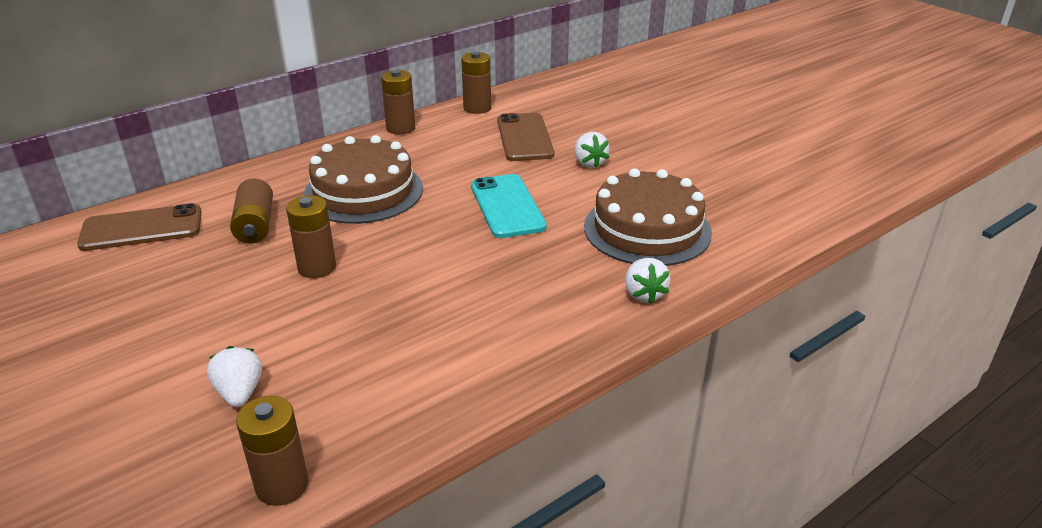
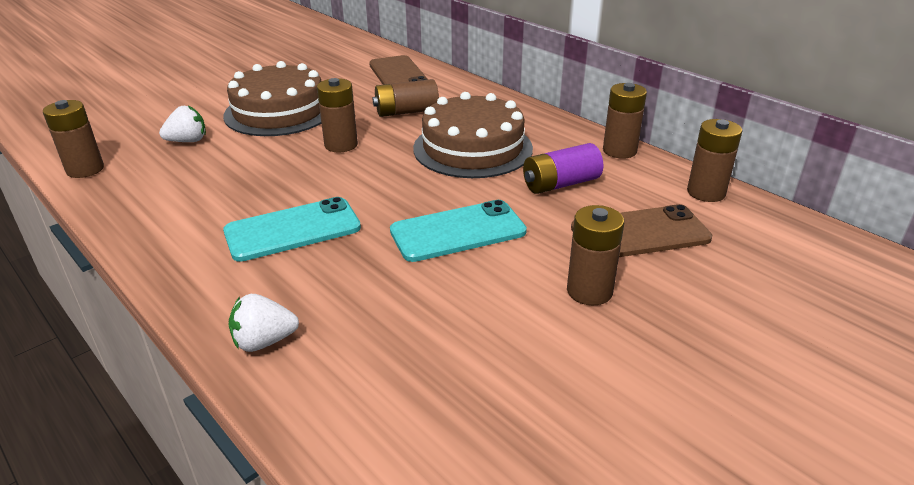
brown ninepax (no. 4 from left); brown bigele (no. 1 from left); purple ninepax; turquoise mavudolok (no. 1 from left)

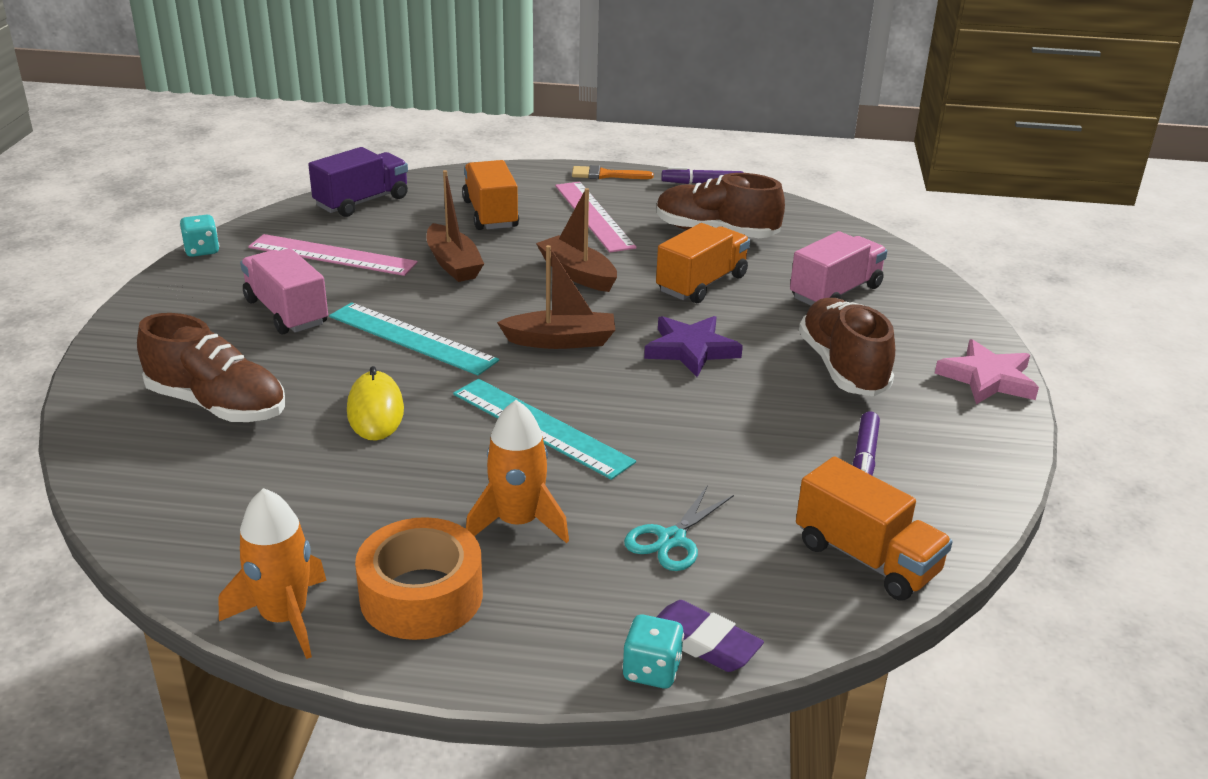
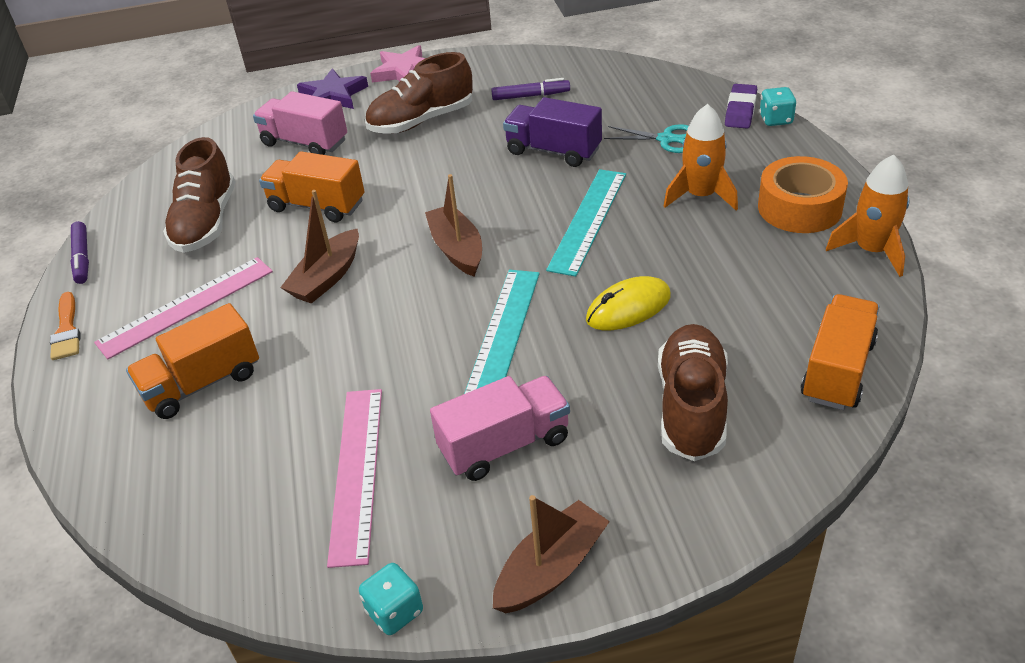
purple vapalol; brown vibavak (no. 3 from left); pink vapalol (no. 2 from left); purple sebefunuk; orange vapalol (no. 3 from left)

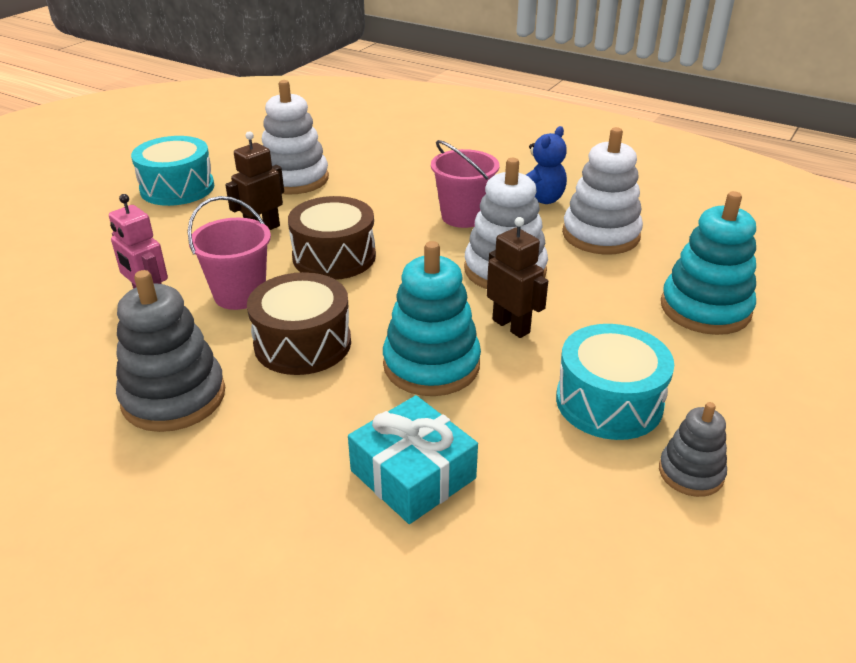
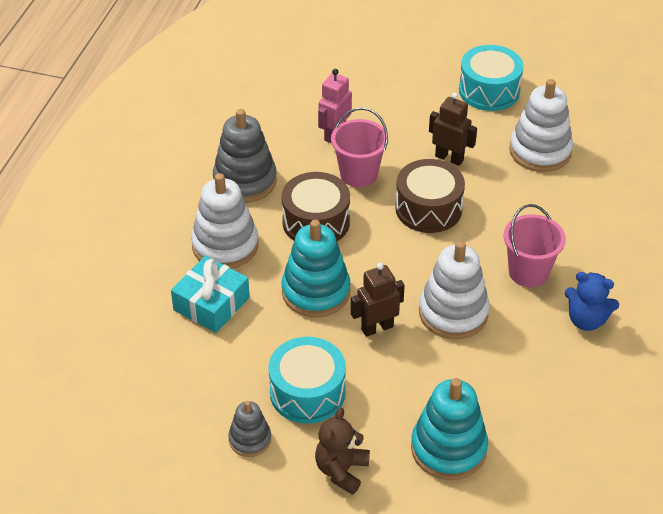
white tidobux (no. 1 from left); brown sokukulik (no. 1 from left); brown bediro

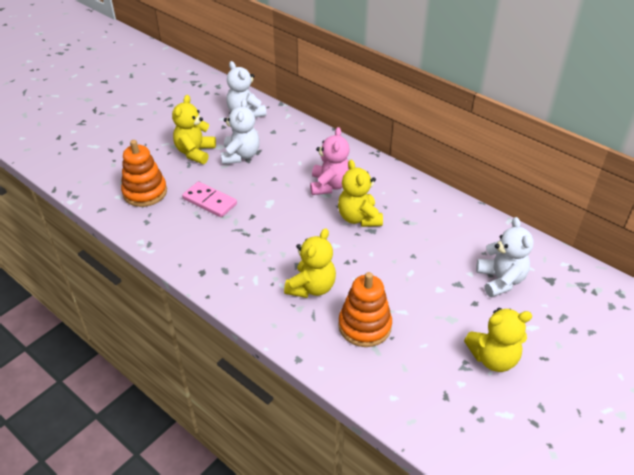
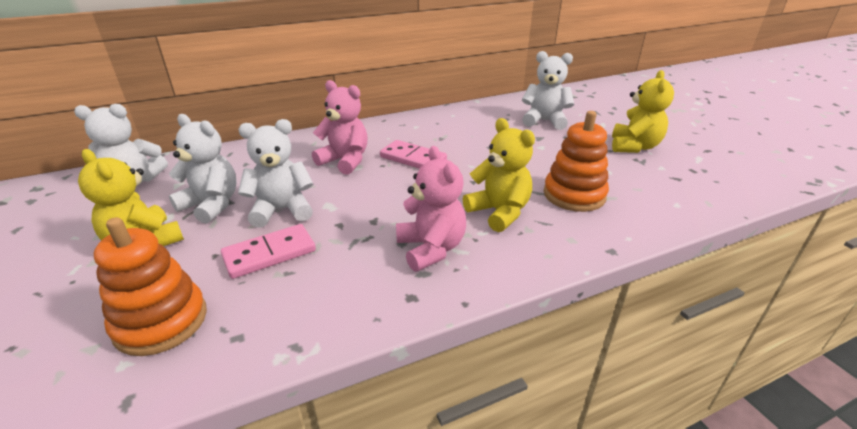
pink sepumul (no. 2 from left); white bediro (no. 3 from left); pink bediro (no. 2 from left)

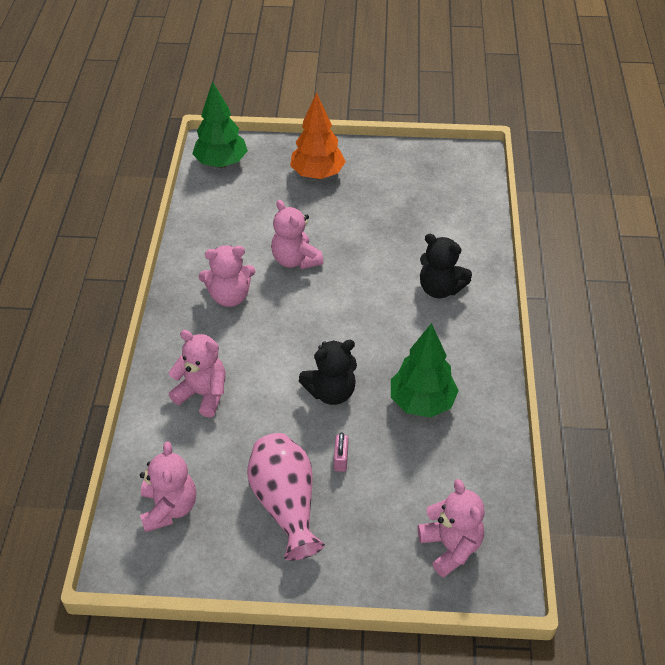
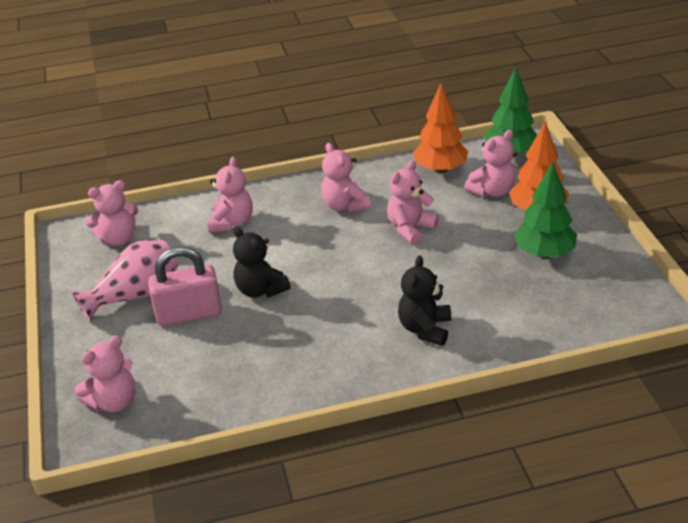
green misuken (no. 2 from left); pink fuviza; orange misuken (no. 1 from left); pink bediro (no. 6 from left)

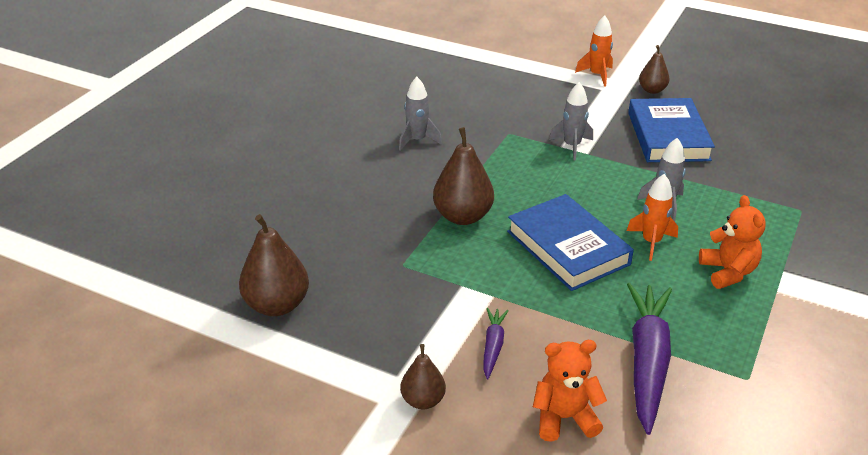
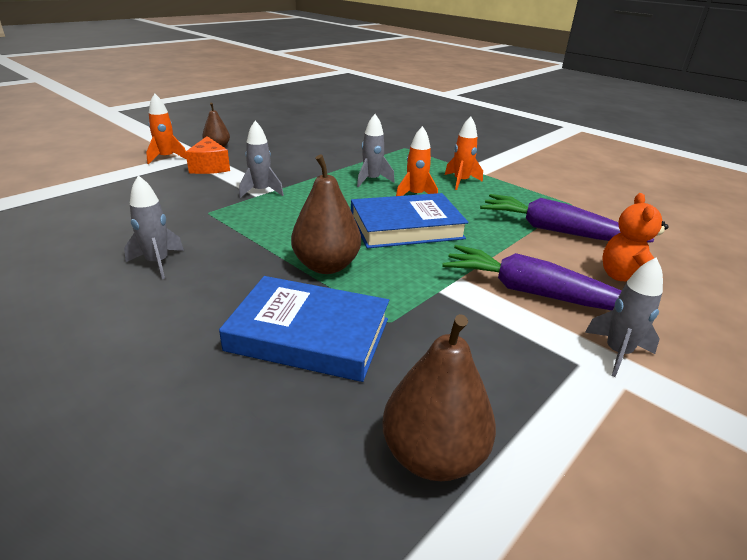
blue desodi (no. 1 from left); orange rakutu (no. 3 from left); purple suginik (no. 1 from left); grey rakutu (no. 4 from left); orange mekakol

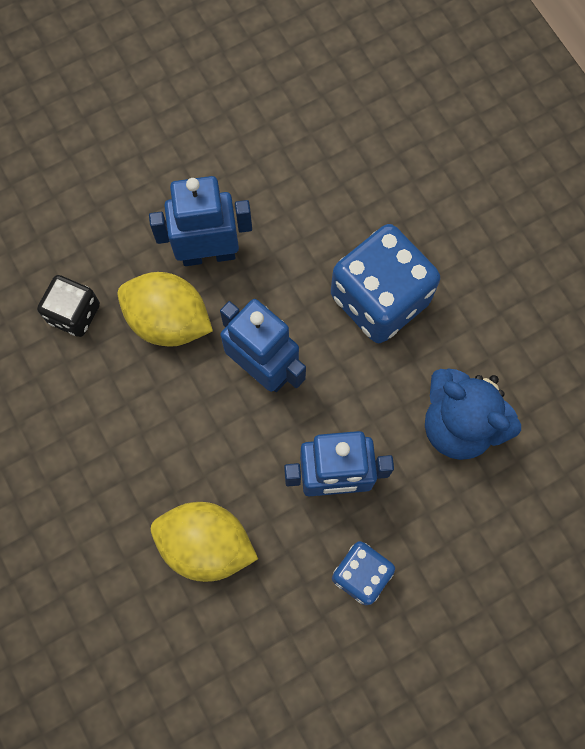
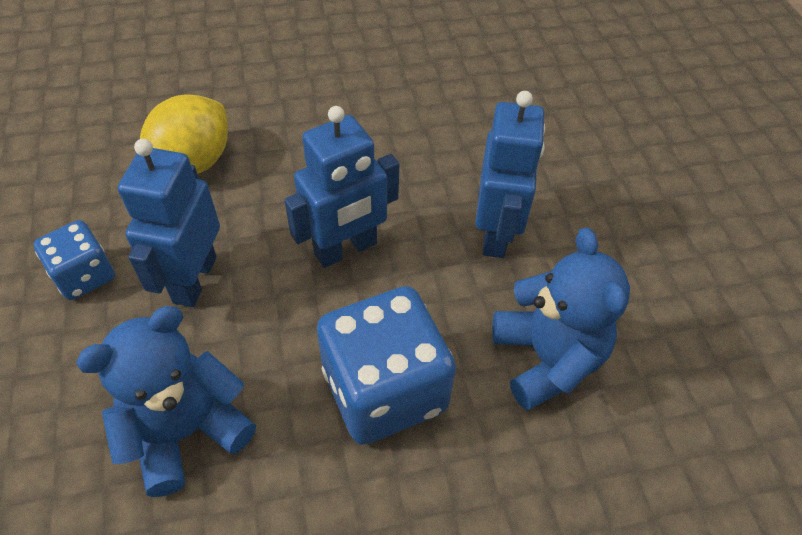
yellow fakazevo (no. 1 from left in the first image); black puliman; blue bediro (no. 2 from left)

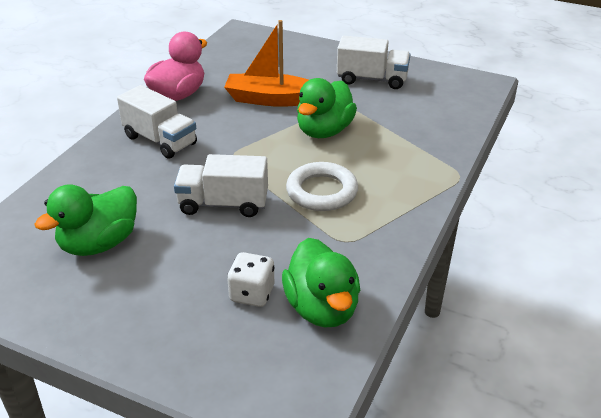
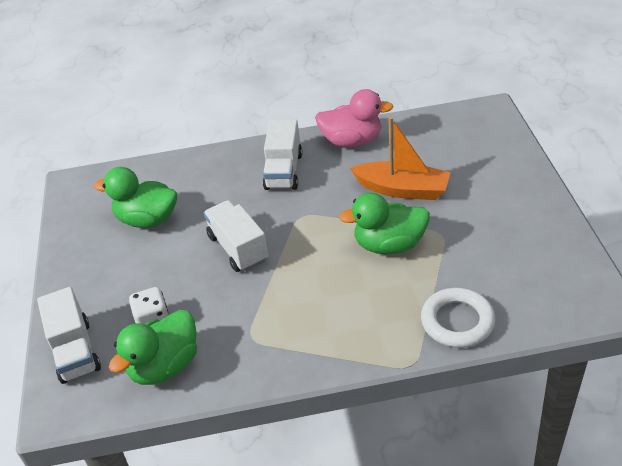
orange vibavak; white vapalol (no. 1 from left); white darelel

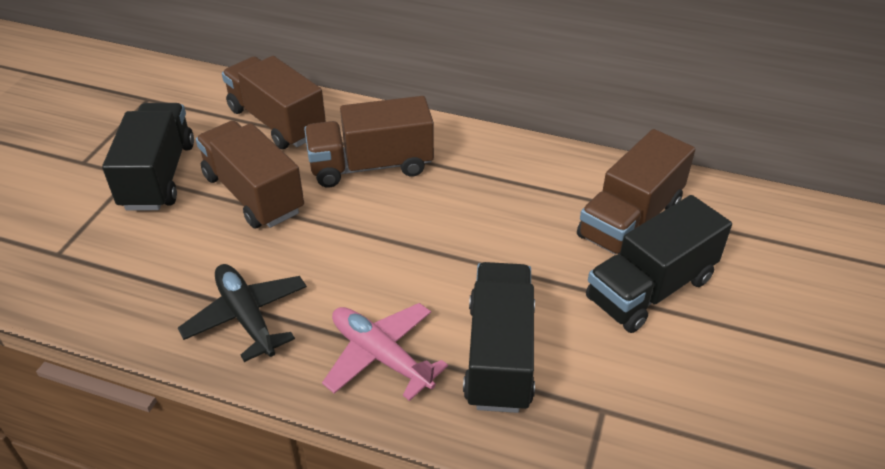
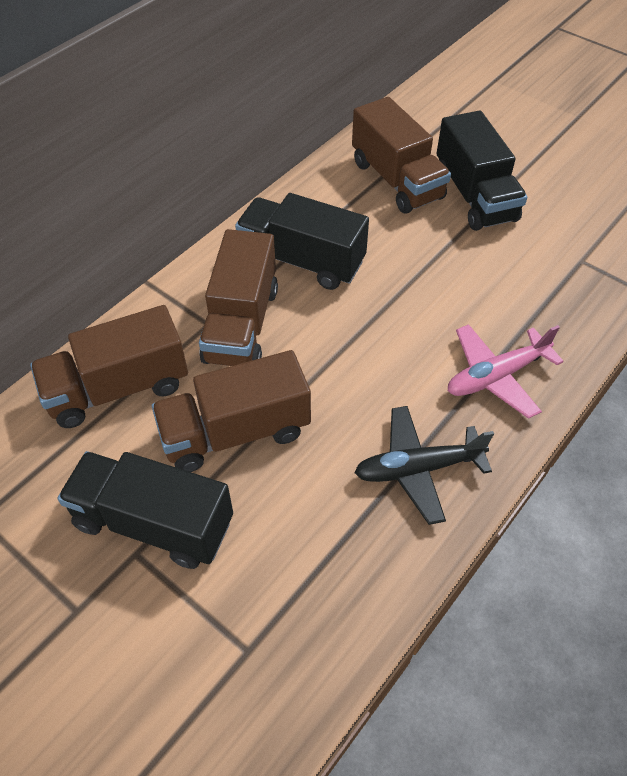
black vapalol (no. 2 from left)

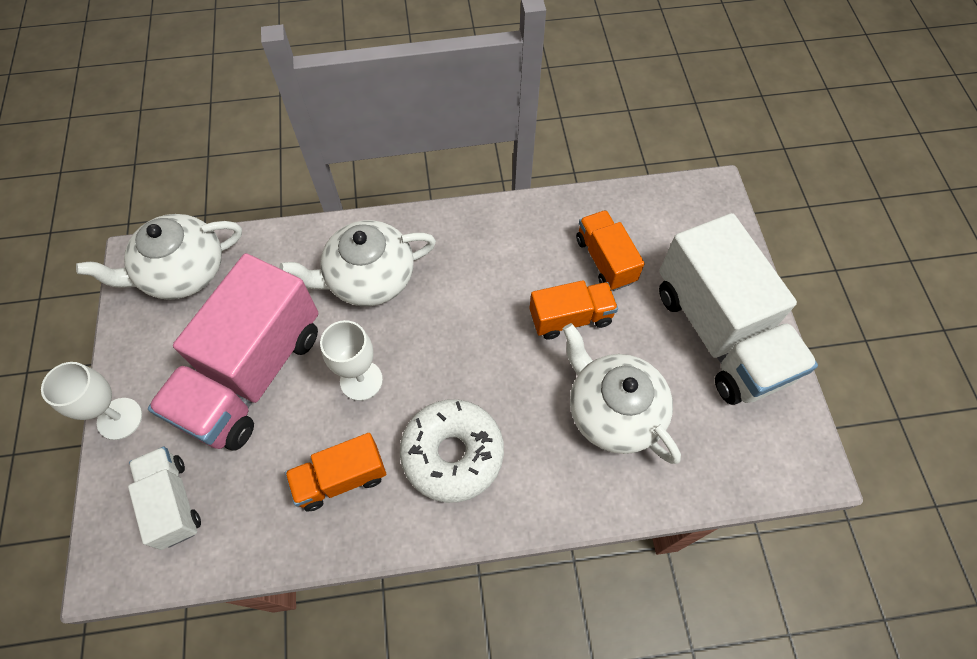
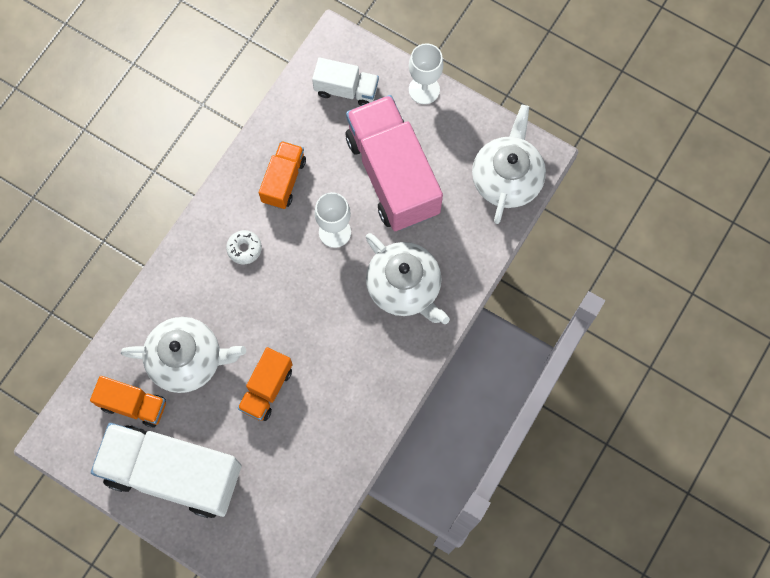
orange vapalol (no. 1 from left); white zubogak (no. 2 from left); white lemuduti

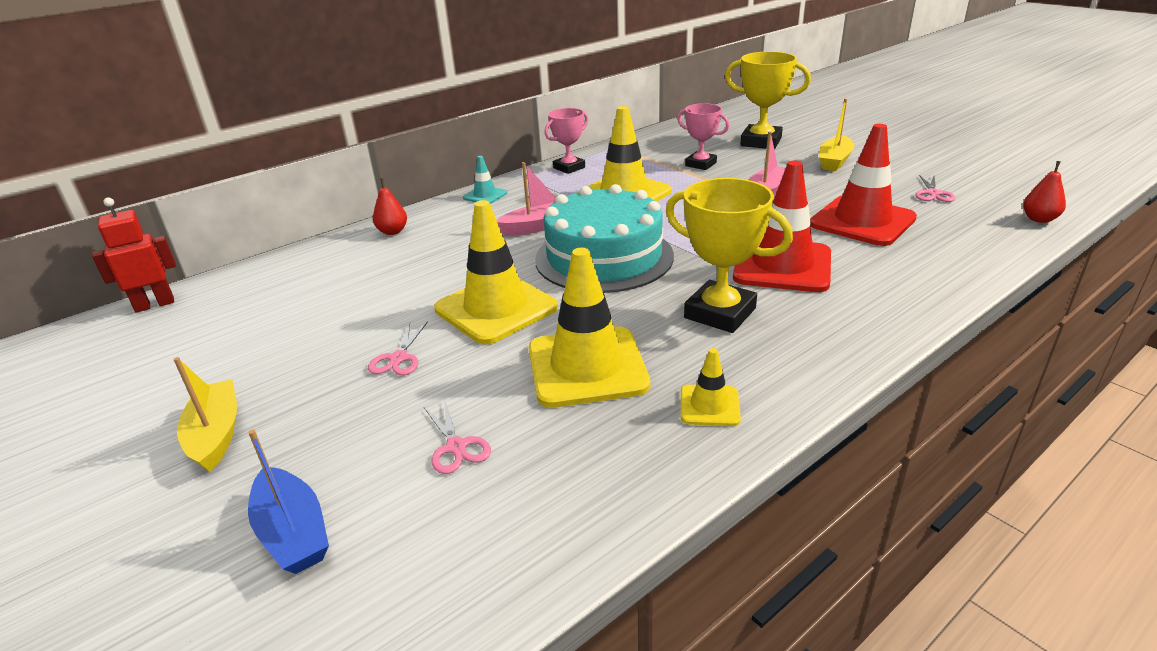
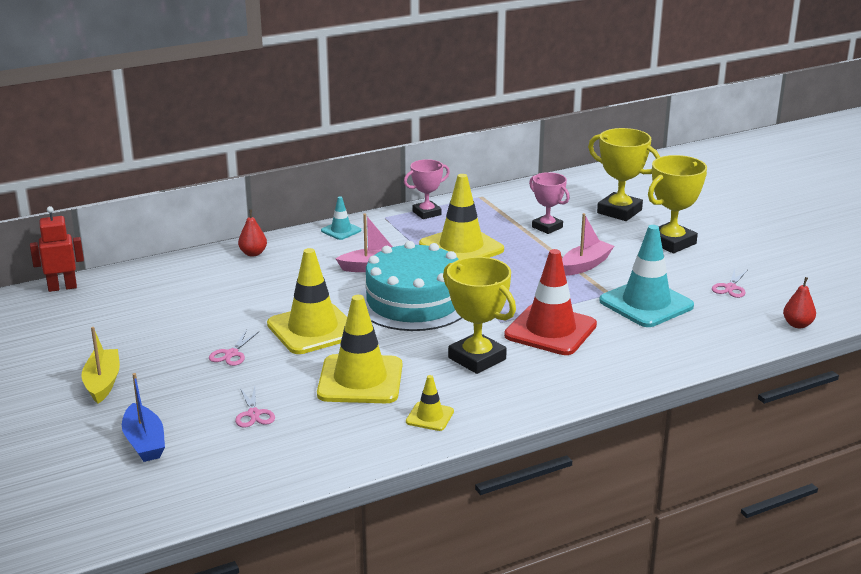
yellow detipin (no. 3 from left); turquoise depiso (no. 2 from left)

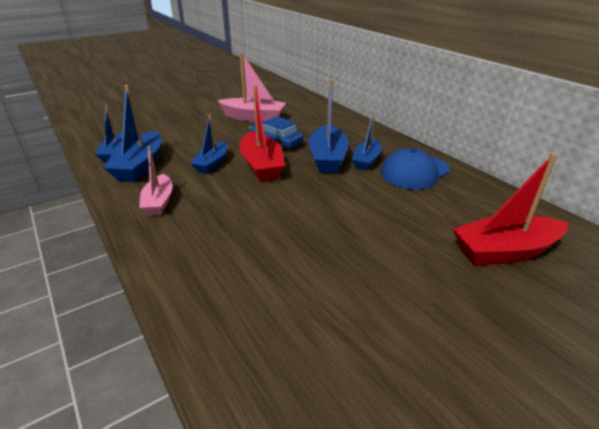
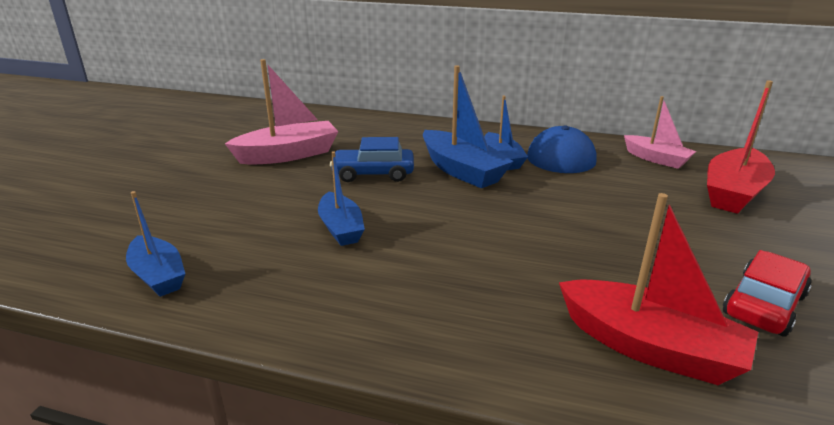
blue vibavak (no. 2 from left in the first image); red vibavak (no. 1 from left); pink vibavak (no. 2 from left); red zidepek

